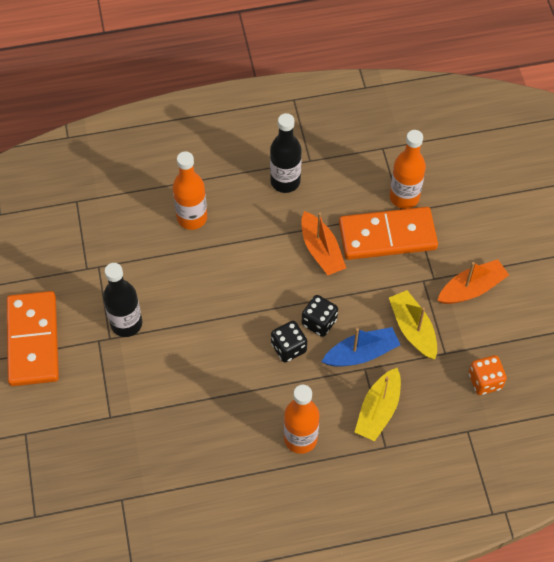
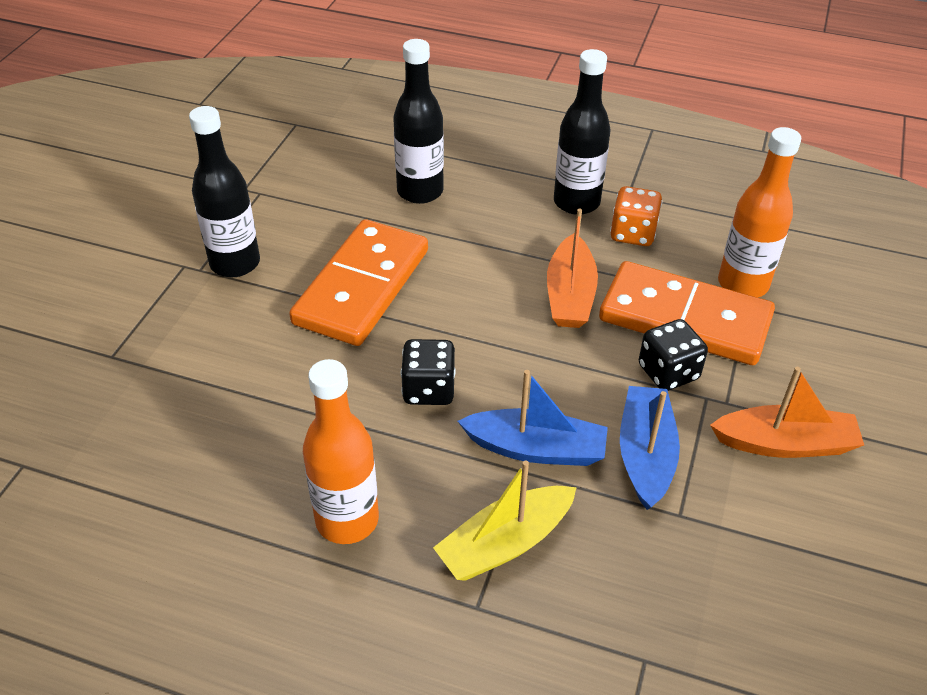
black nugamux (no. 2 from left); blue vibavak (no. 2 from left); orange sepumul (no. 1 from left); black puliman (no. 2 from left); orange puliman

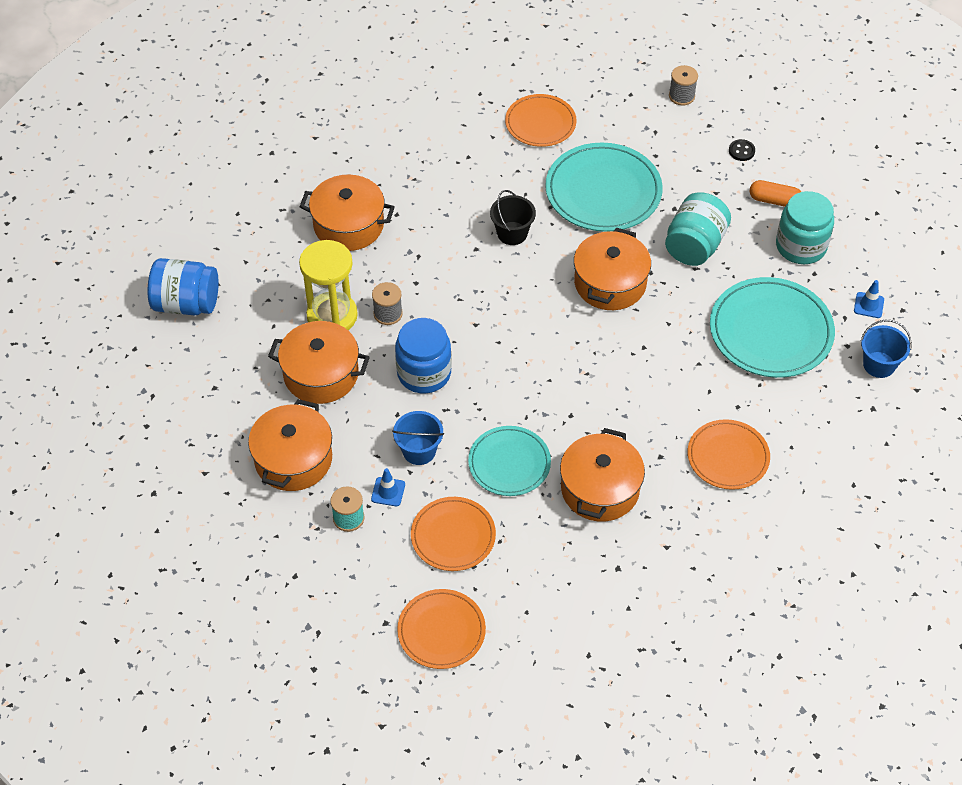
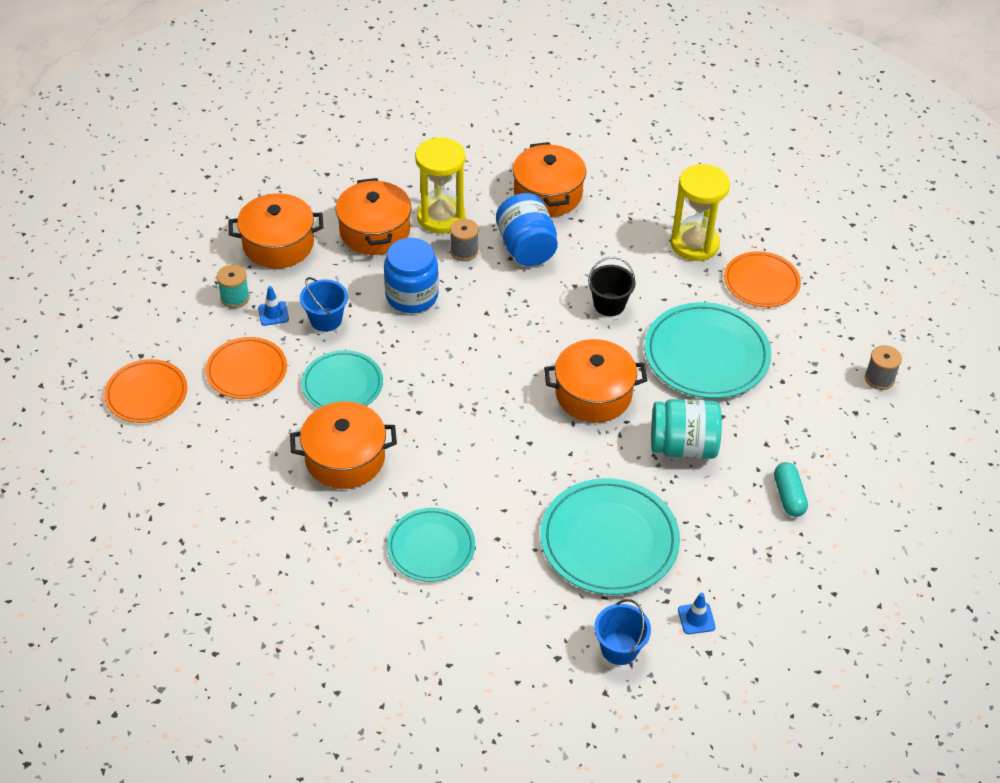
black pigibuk; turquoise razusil; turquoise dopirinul (no. 2 from left in the first image); blue dopirinul (no. 2 from left); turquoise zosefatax (no. 2 from left); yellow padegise (no. 2 from left)

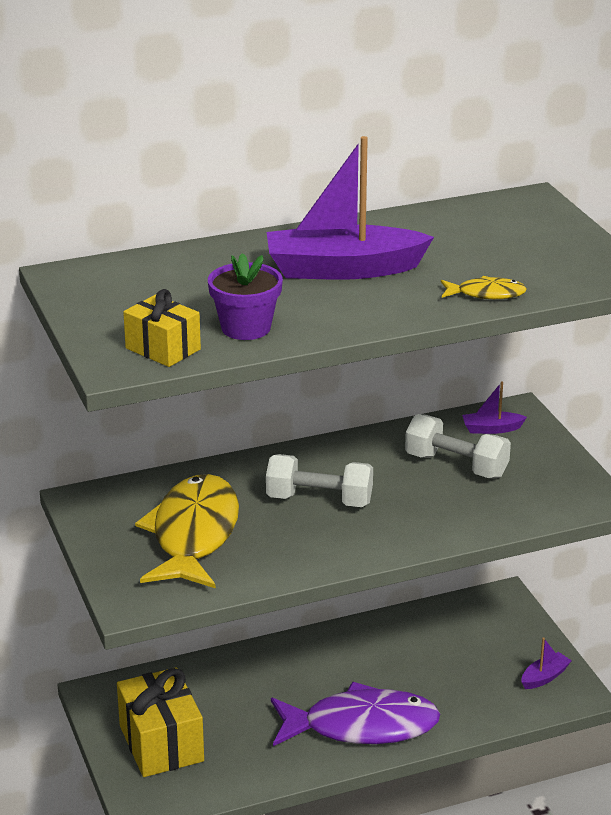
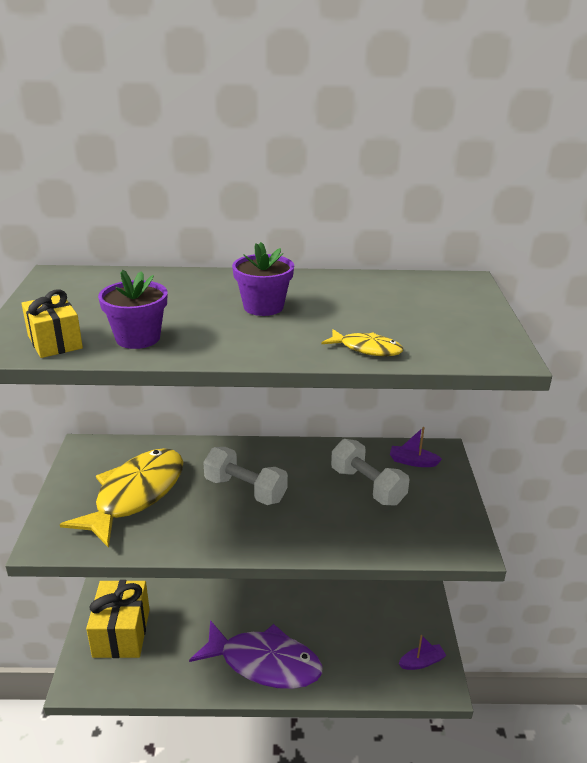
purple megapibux (no. 2 from left)

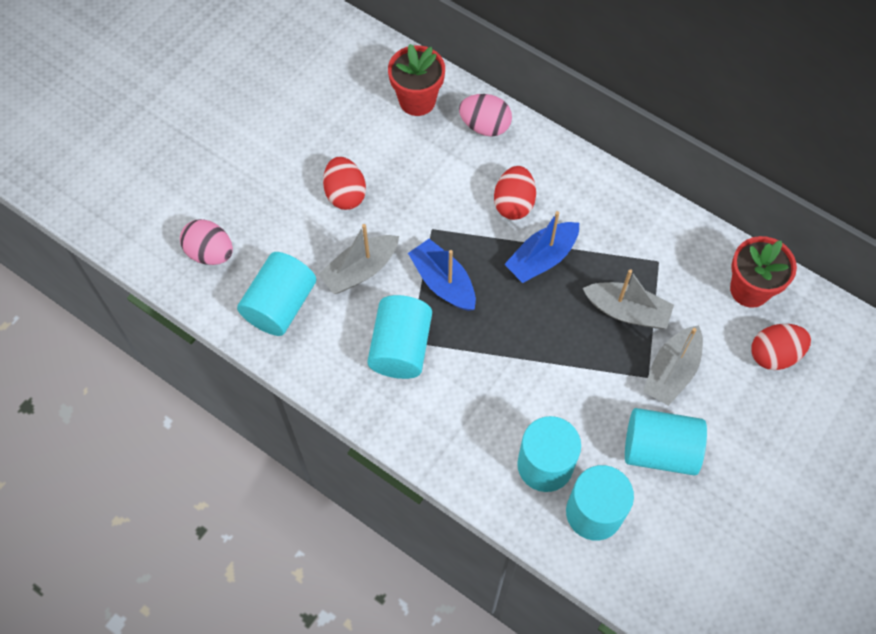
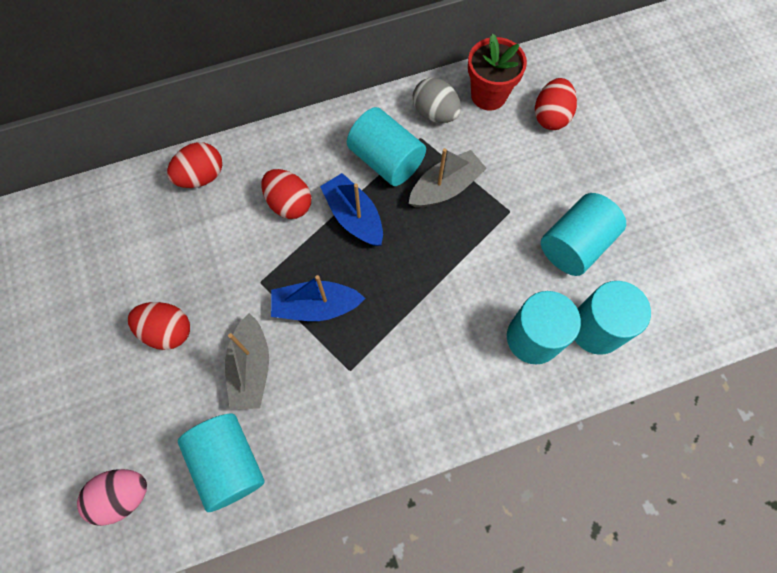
red megapibux (no. 1 from left in the first image); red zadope (no. 2 from left); blue vibavak (no. 2 from left); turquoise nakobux (no. 2 from left); grey vibavak (no. 3 from left in the first image); grey zadope

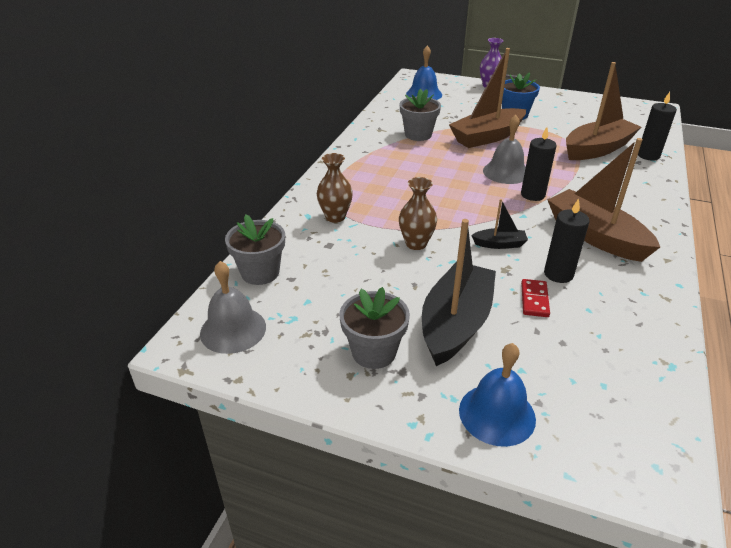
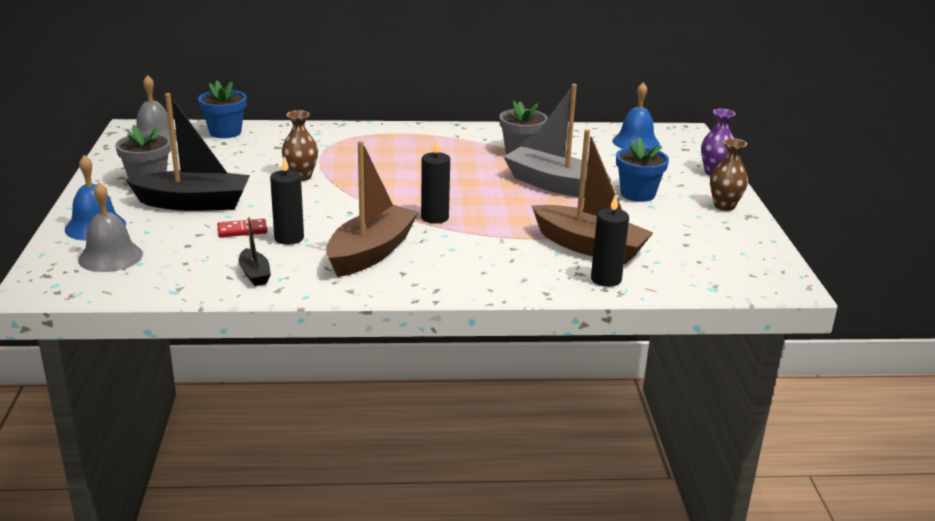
grey vibavak; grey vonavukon (no. 1 from left); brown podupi (no. 2 from left); black vibavak (no. 2 from left); blue megapibux (no. 1 from left)

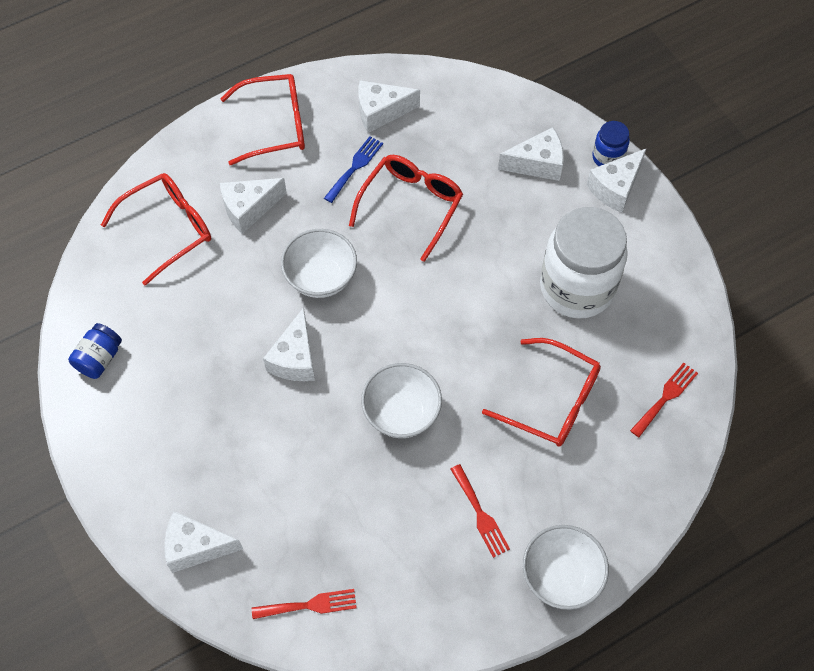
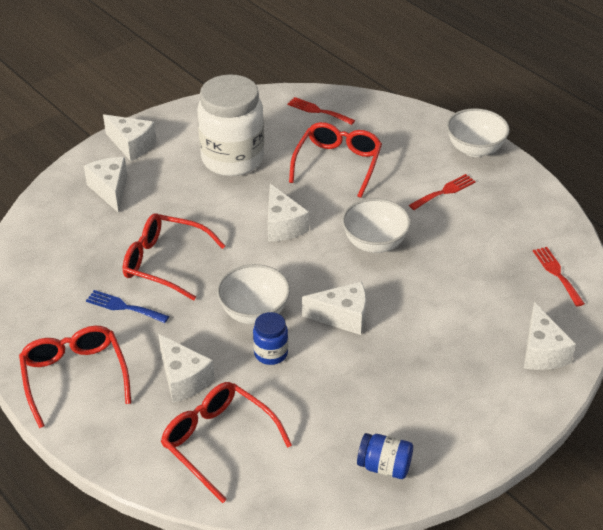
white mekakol (no. 4 from left); blue dopirinul (no. 1 from left)

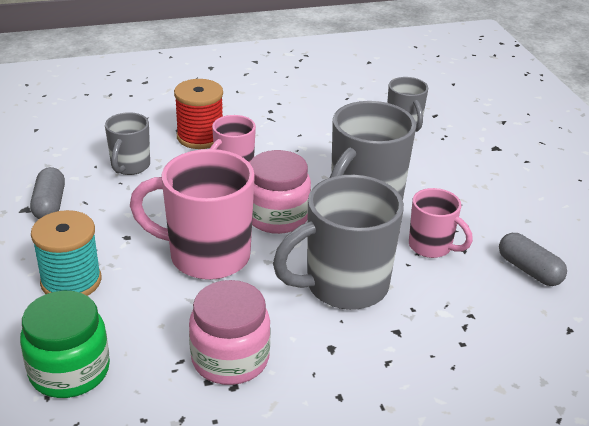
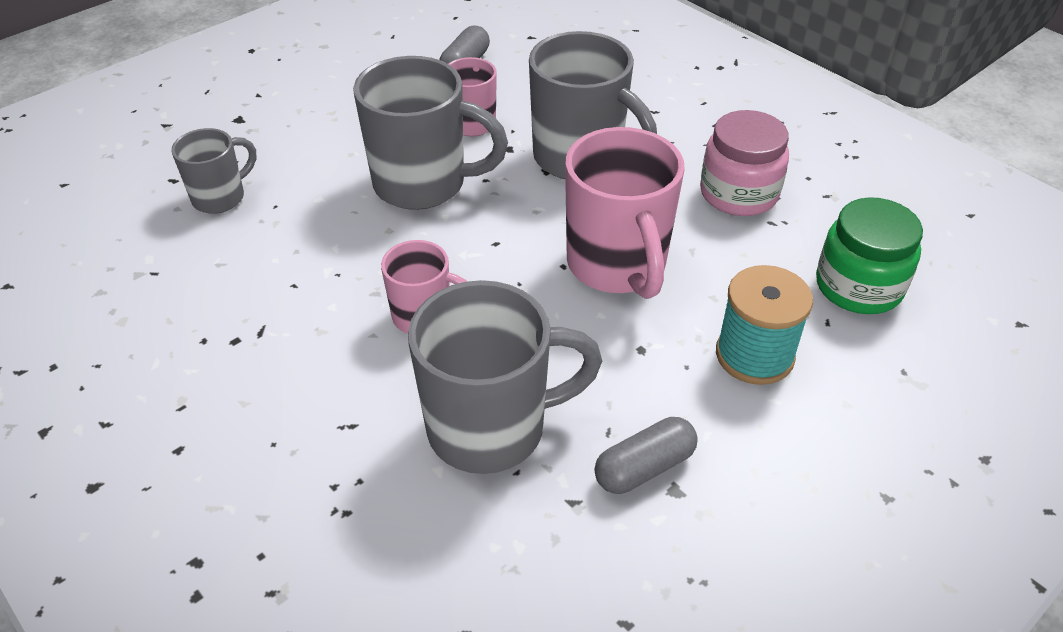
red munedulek; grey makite (no. 3 from left); pink dopirinul (no. 2 from left in the first image)

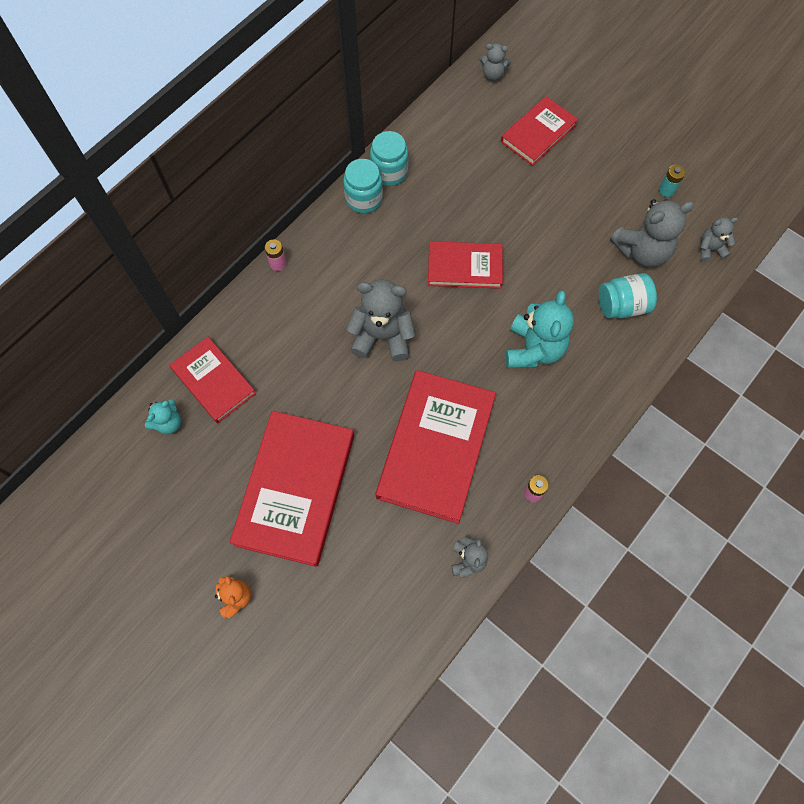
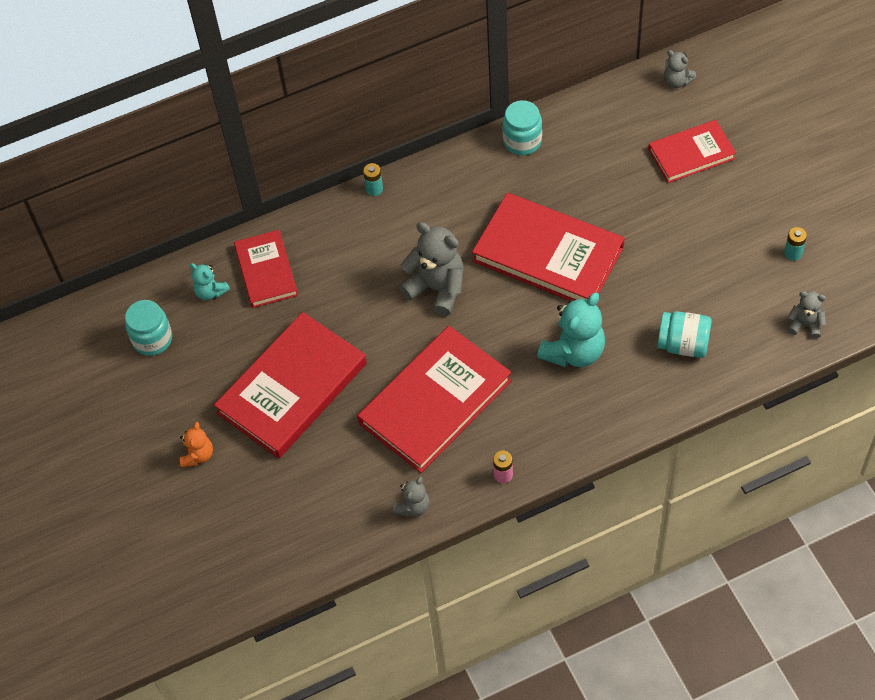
turquoise dopirinul (no. 1 from left); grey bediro (no. 4 from left in the first image); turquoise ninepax (no. 1 from left); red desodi (no. 4 from left); turquoise bediro (no. 1 from left)

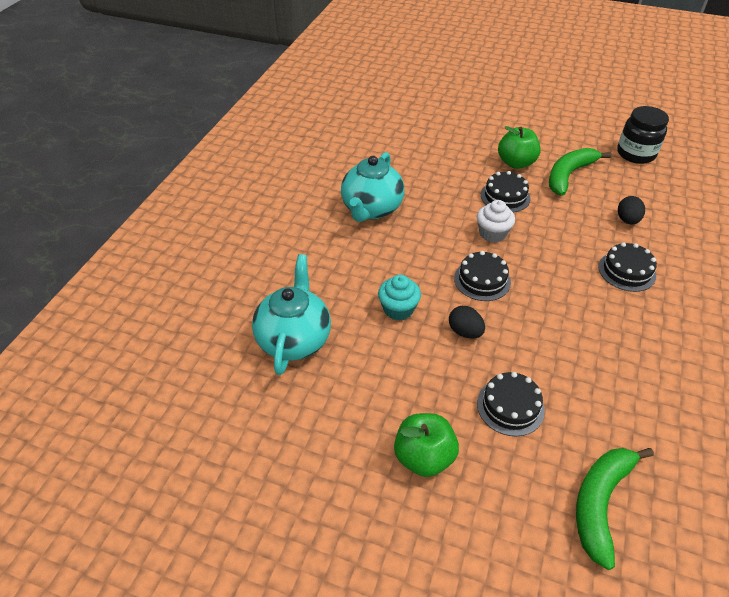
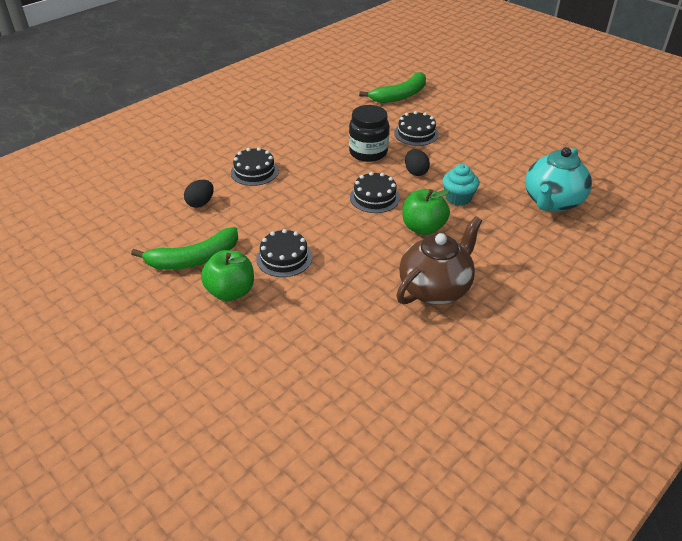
black dopirinul; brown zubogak; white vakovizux; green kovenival (no. 2 from left)

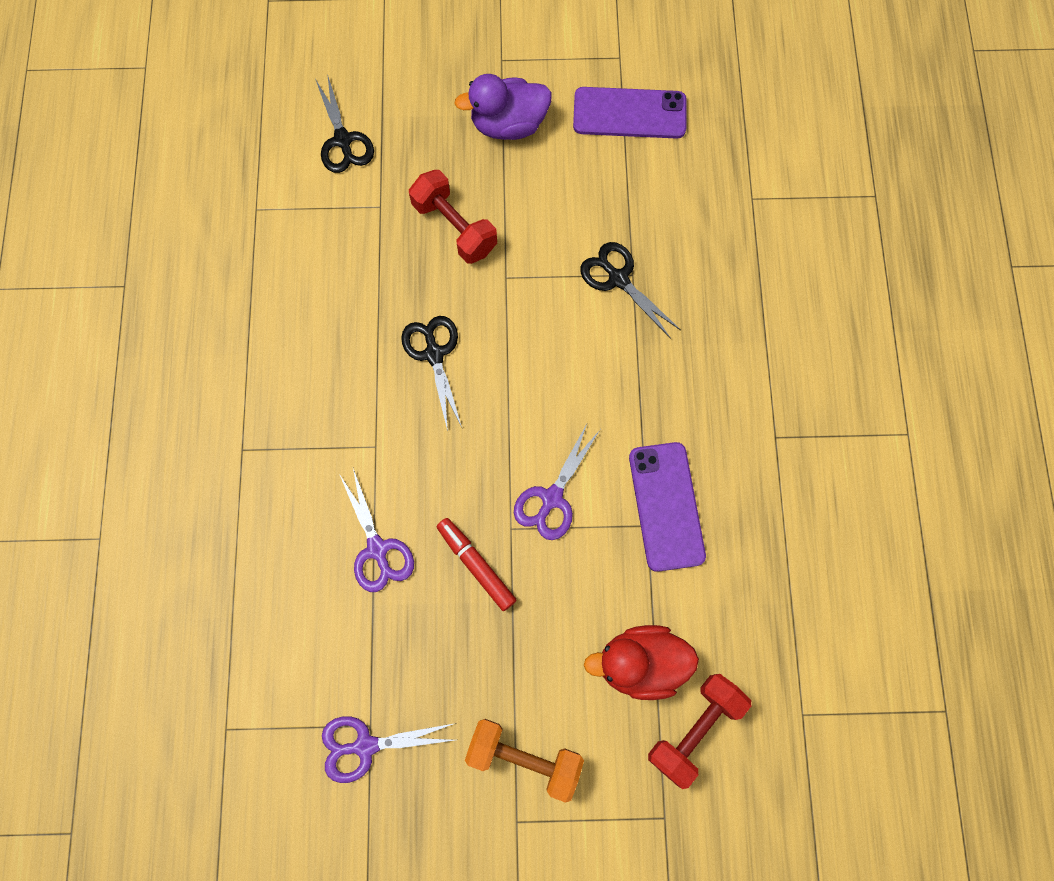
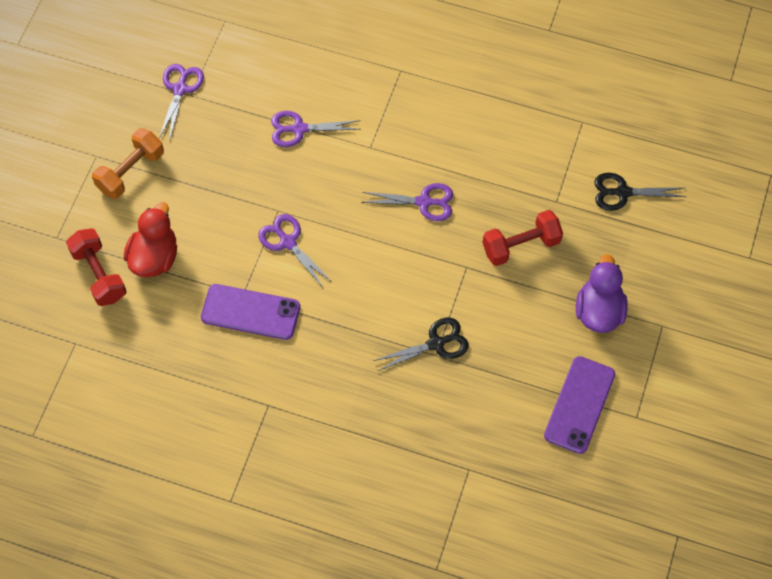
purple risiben (no. 4 from left); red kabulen

